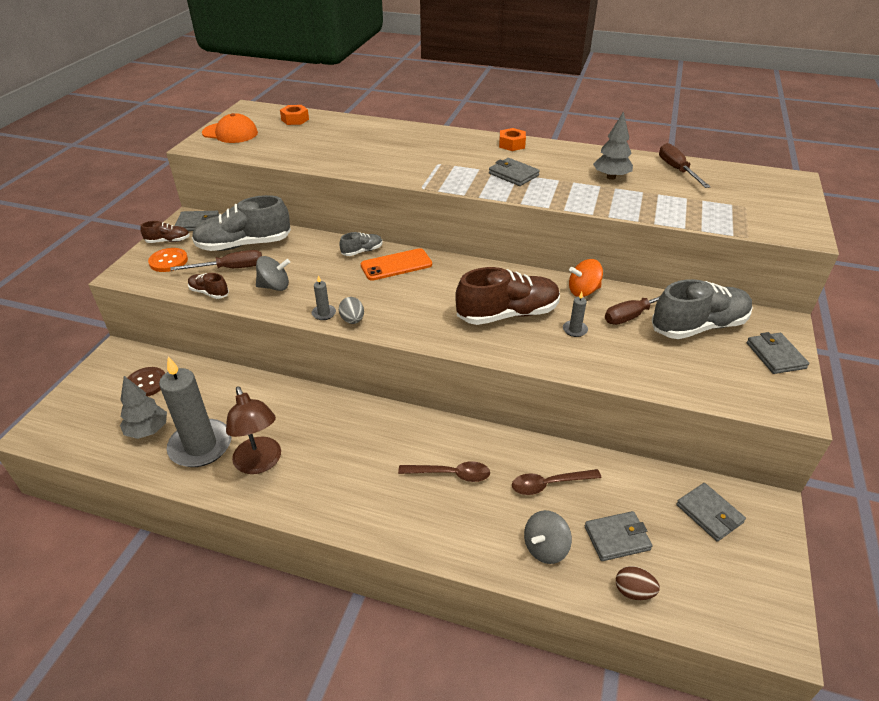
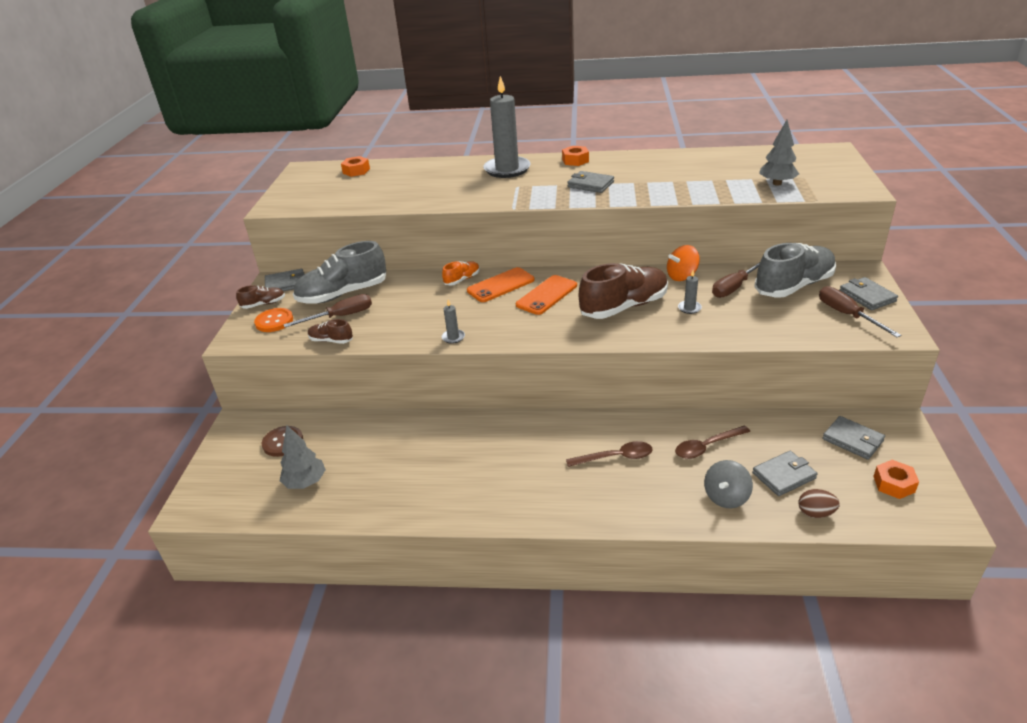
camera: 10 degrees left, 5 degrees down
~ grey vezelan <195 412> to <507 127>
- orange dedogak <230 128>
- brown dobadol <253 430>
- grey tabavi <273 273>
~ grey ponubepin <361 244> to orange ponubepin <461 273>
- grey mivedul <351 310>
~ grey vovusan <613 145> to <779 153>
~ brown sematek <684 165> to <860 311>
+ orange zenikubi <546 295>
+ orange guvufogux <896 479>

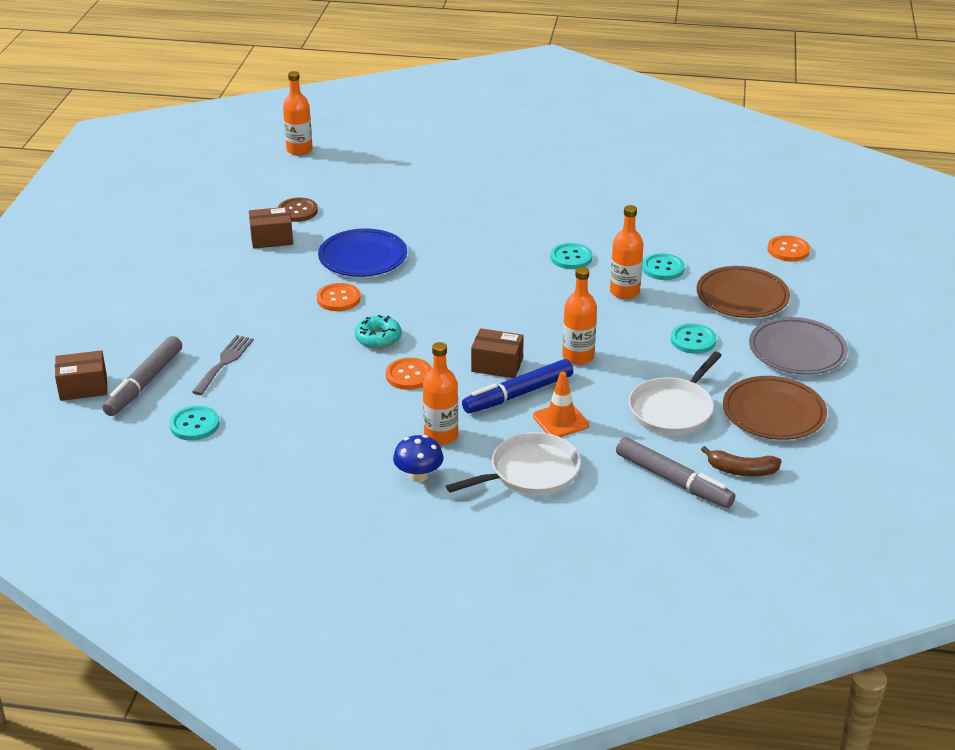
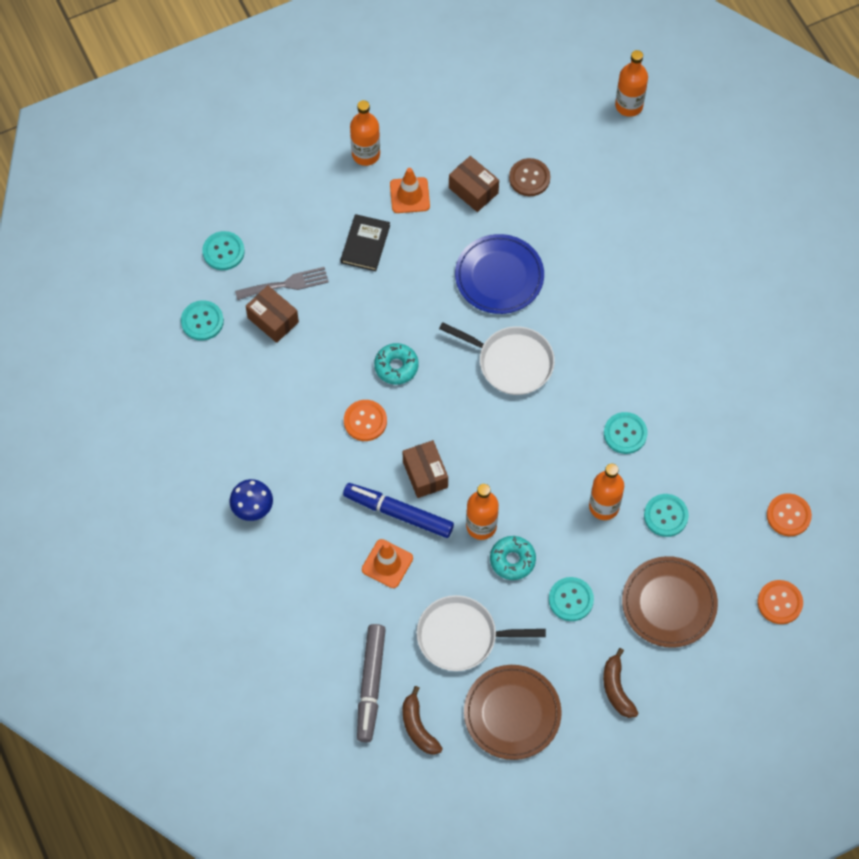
camera: 55 degrees right, 30 degrees up
~ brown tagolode <81 375> to <272 314>
~ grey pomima <142 376> to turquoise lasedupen <223 250>
~ orange lasedupen <339 297> to <789 514>
~ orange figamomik <440 393> to <365 133>
~ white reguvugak <513 463> to <497 358>
~ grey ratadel <798 346> to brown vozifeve <620 683>
+ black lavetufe <365 242>
+ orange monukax <410 190>
+ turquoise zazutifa <513 558>

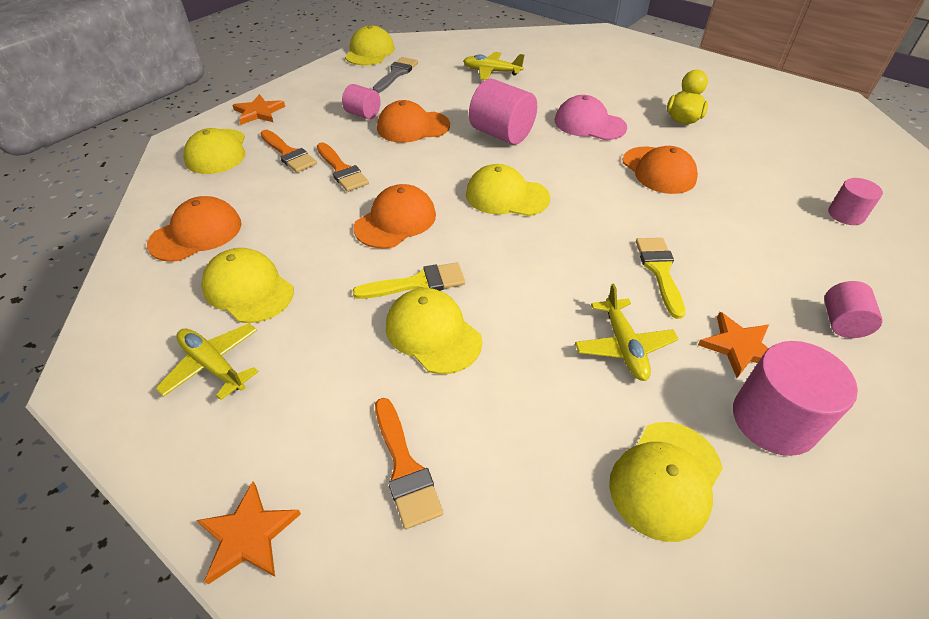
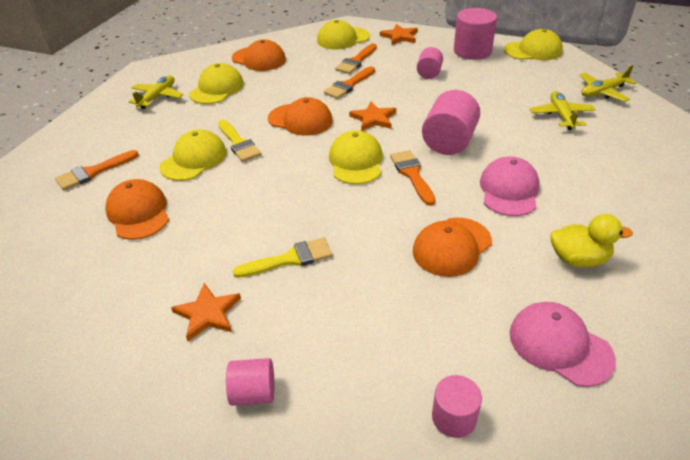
camera: 75 degrees right, 5 degrees down
~ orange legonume <248 533> to <372 116>
- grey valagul <395 75>
~ orange dedogak <413 121> to <137 209>
~ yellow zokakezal <627 332> to <608 83>
- yellow dedogak <666 482>
~ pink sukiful <795 398> to <475 34>
+ orange valagul <413 177>
+ pink dedogak <562 344>

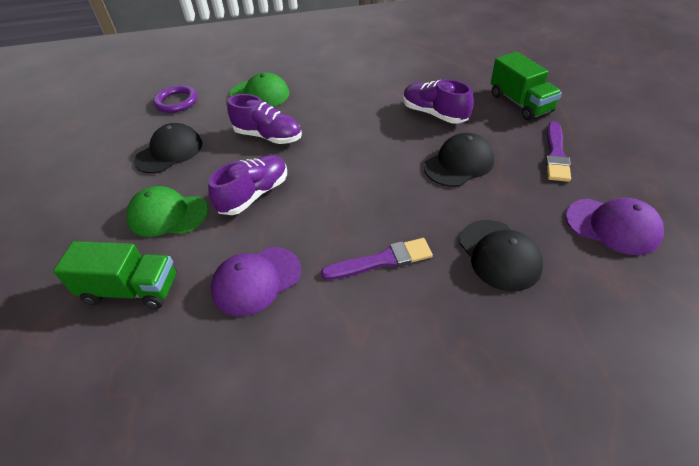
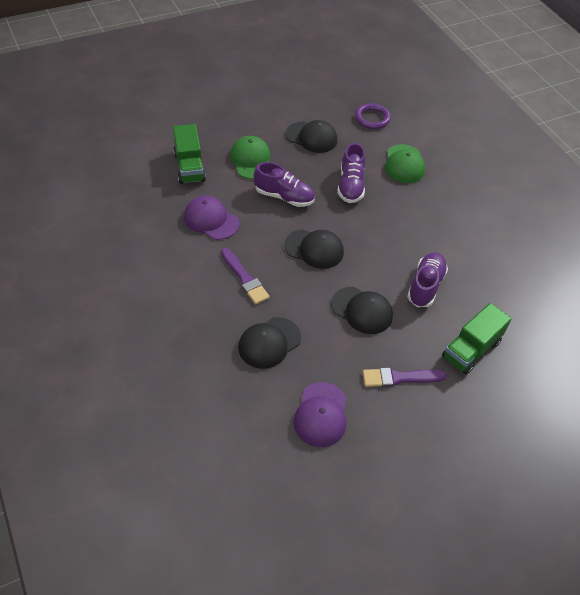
camera: 65 degrees right, 5 degrees up
+ black dedogak <314 249>

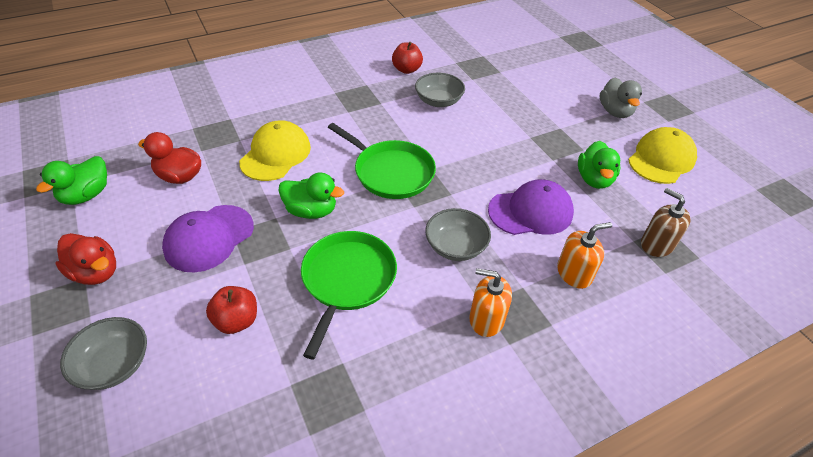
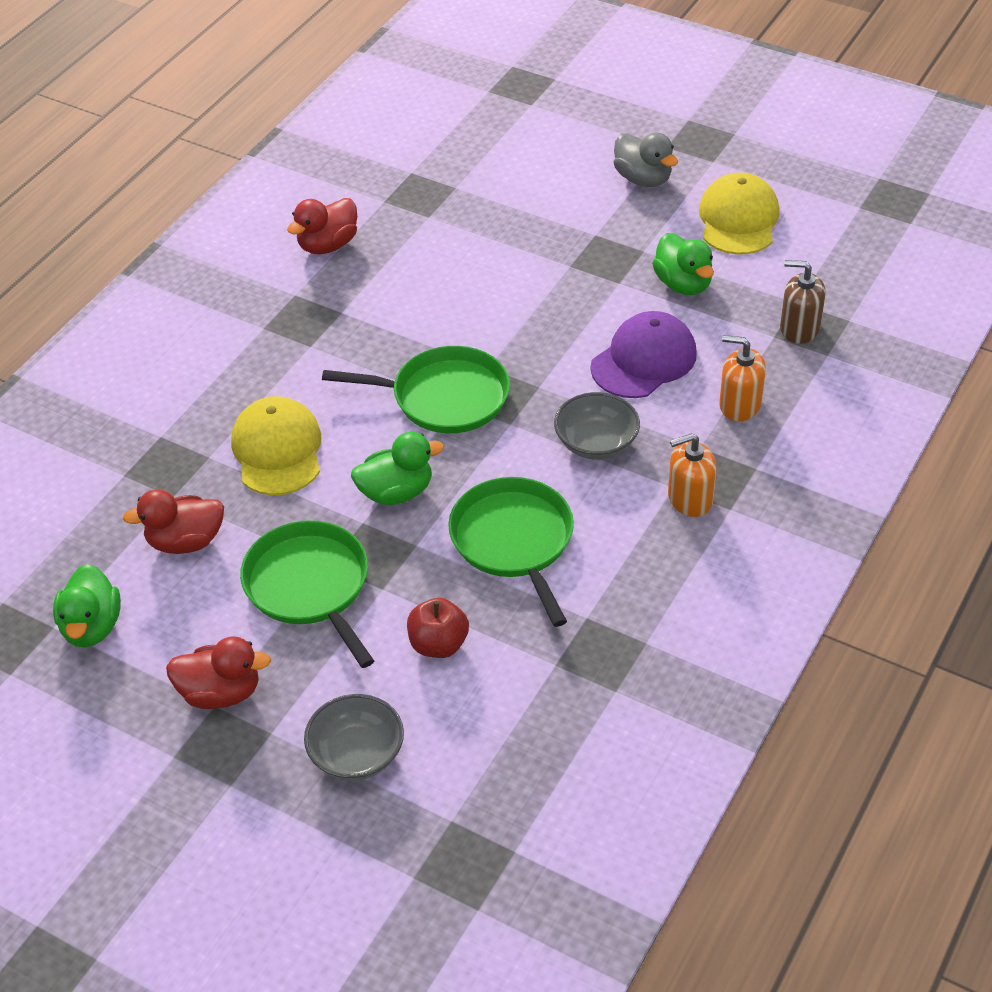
camera: 30 degrees left, 0 degrees up
~ purple dedogak <208 238> to green reguvugak <307 594>
~ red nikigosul <407 58> to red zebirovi <322 226>
- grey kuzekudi <440 90>
~ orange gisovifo <584 255> = <742 378> 105 degrees counterclockwise

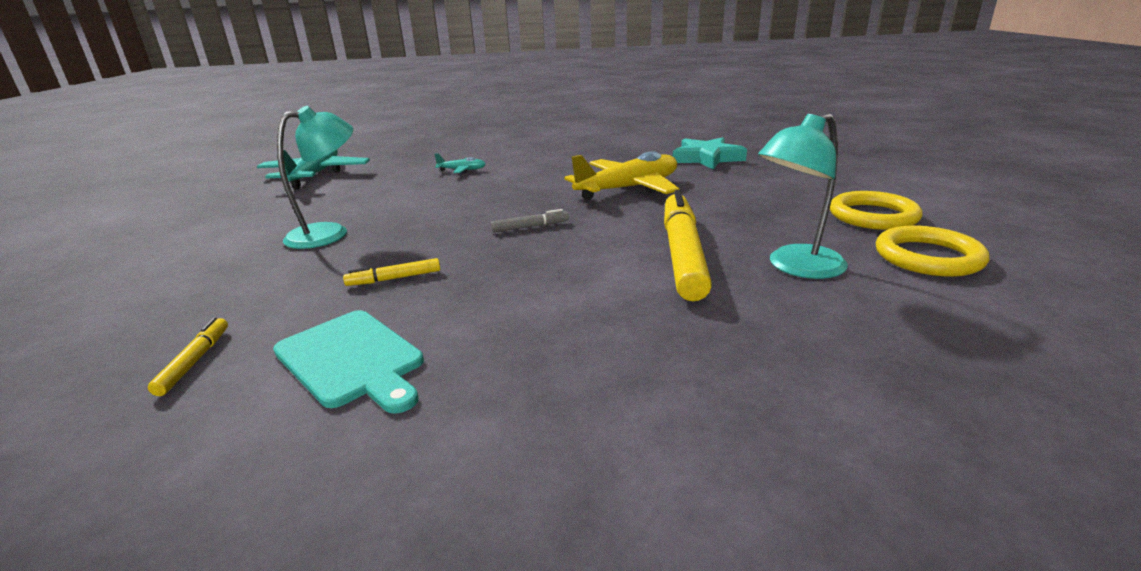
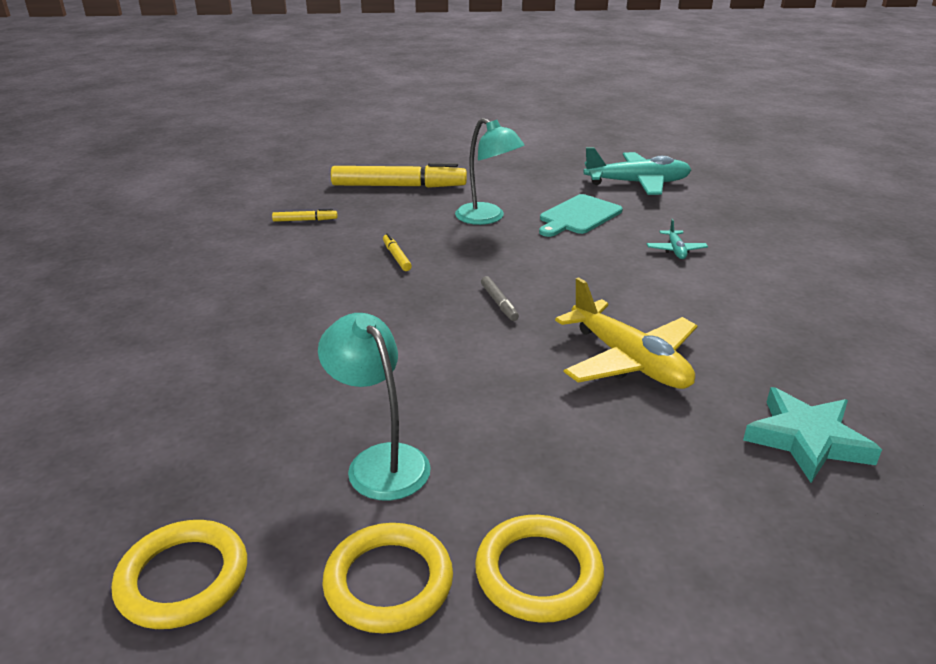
camera: 85 degrees right, 5 degrees up
~ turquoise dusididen <348 362> to <581 215>
~ yellow pomima <688 245> to <399 175>
+ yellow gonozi <179 574>

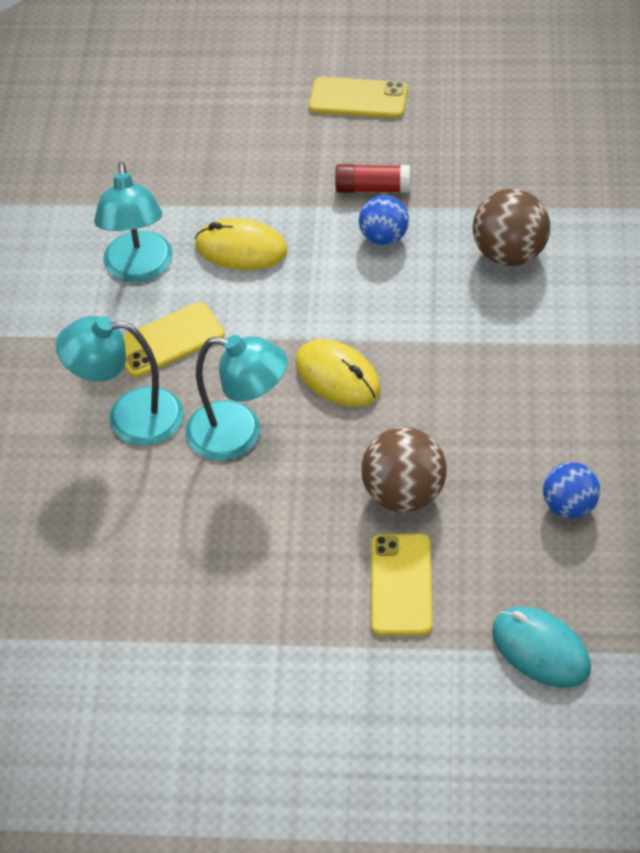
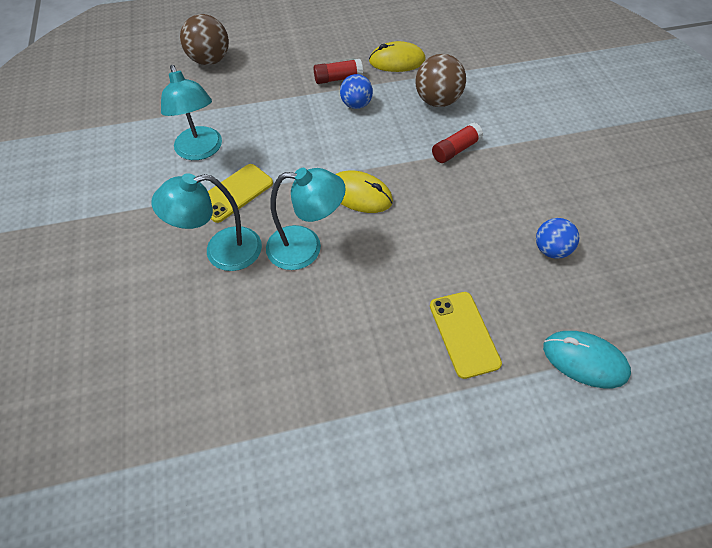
camera: 20 degrees left, 5 degrees up
~ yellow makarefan <241 244> to <397 56>
- yellow zenikubi <358 97>
~ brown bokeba <404 469> to <204 39>
+ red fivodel <457 142>

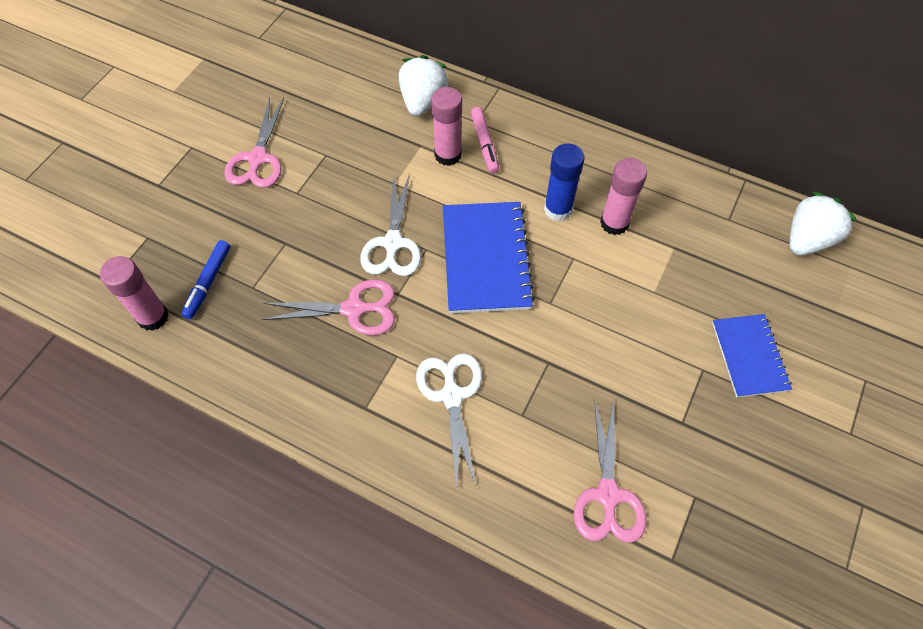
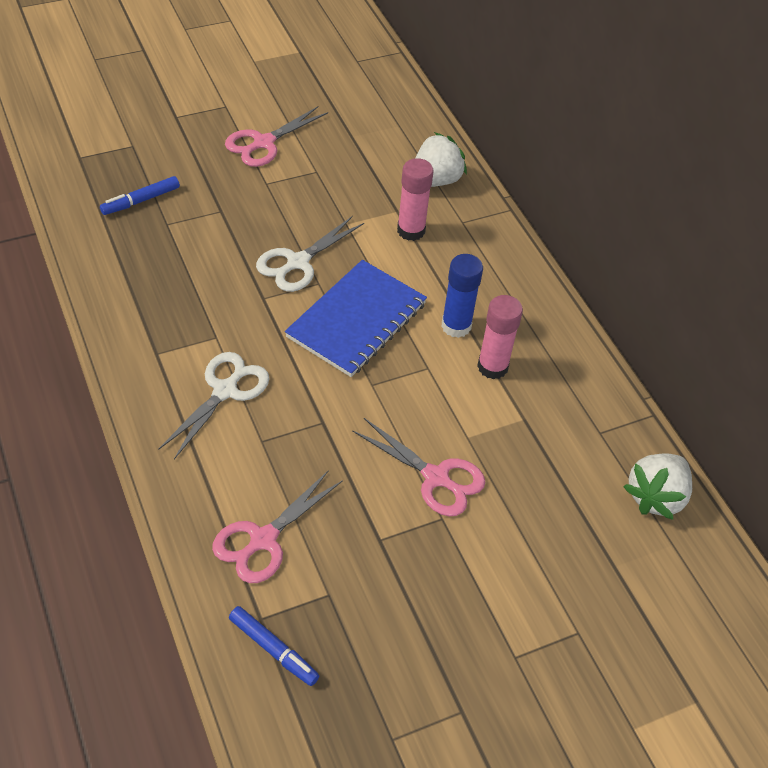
camera: 35 degrees right, 10 degrees down
- pink fivodel <134 293>
~ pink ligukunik <328 307> to <418 467>
- pink pomima <485 140>
- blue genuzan <752 356>
~ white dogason <823 223> = <657 486> 135 degrees clockwise
+ blue pomima <274 646>

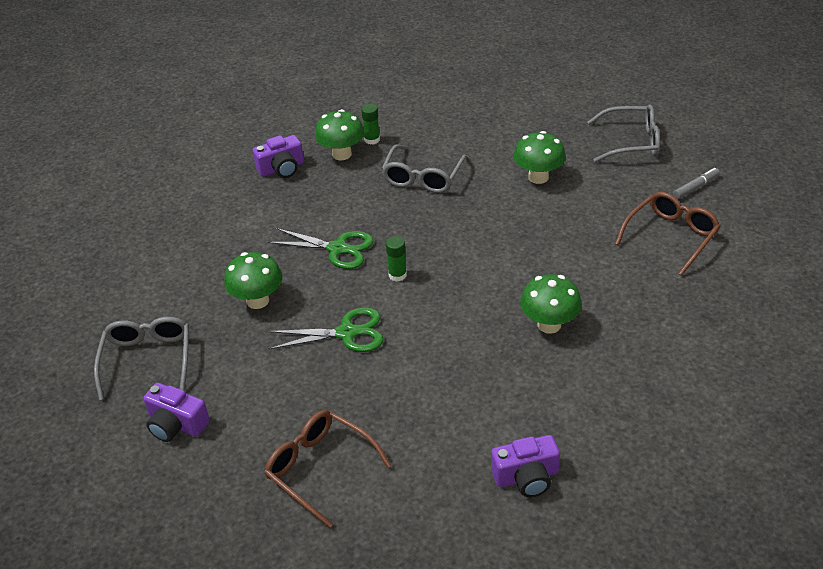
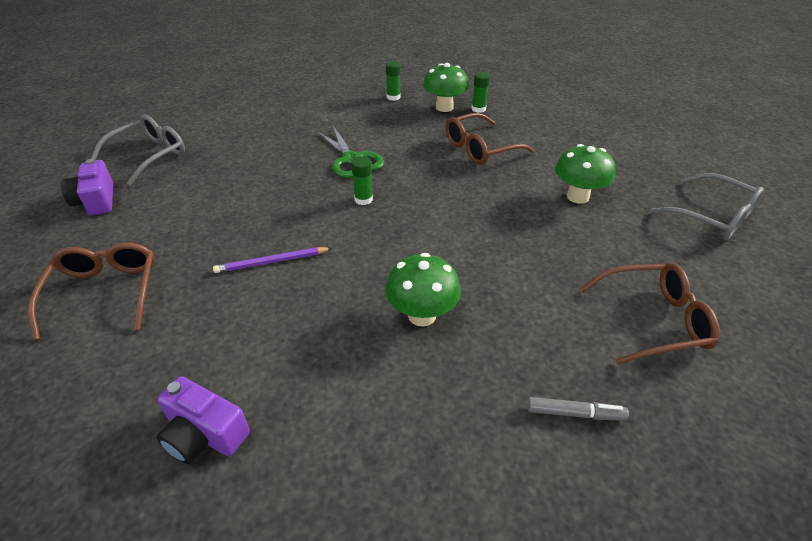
camera: 40 degrees right, 0 degrees up
- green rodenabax <253 280>
~ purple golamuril <278 156> to green fivodel <393 81>
- green ligukunik <326 329>
~ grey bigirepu <424 169> to brown bigirepu <490 139>
~ grey pomima <696 183> to <578 409>
+ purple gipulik <272 260>

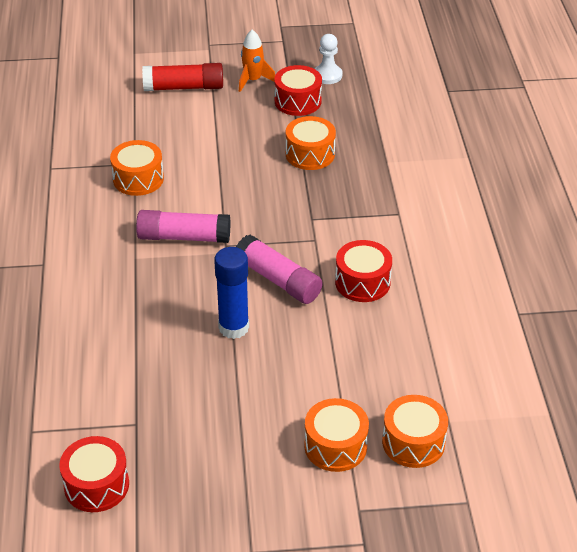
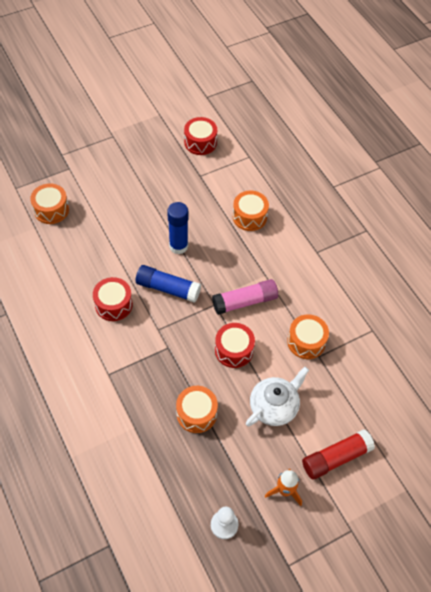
camera: 155 degrees right, 15 degrees up
~ pink fivodel <279 269> to blue fivodel <168 284>
~ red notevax <298 90> to <235 345>
~ orange notevax <336 435> to <251 210>
+ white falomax <277 396>

